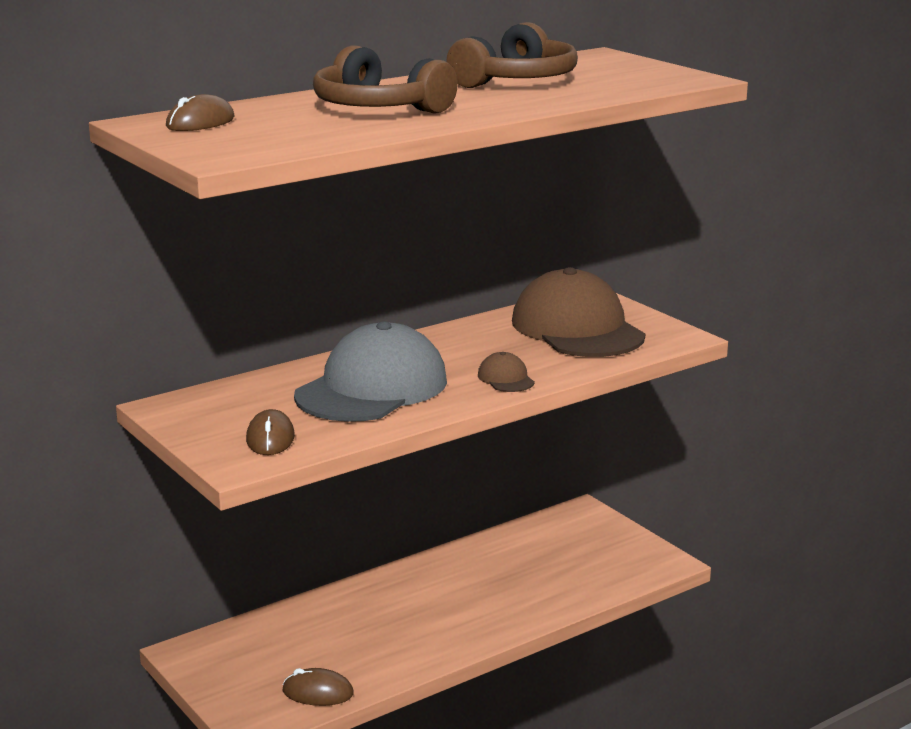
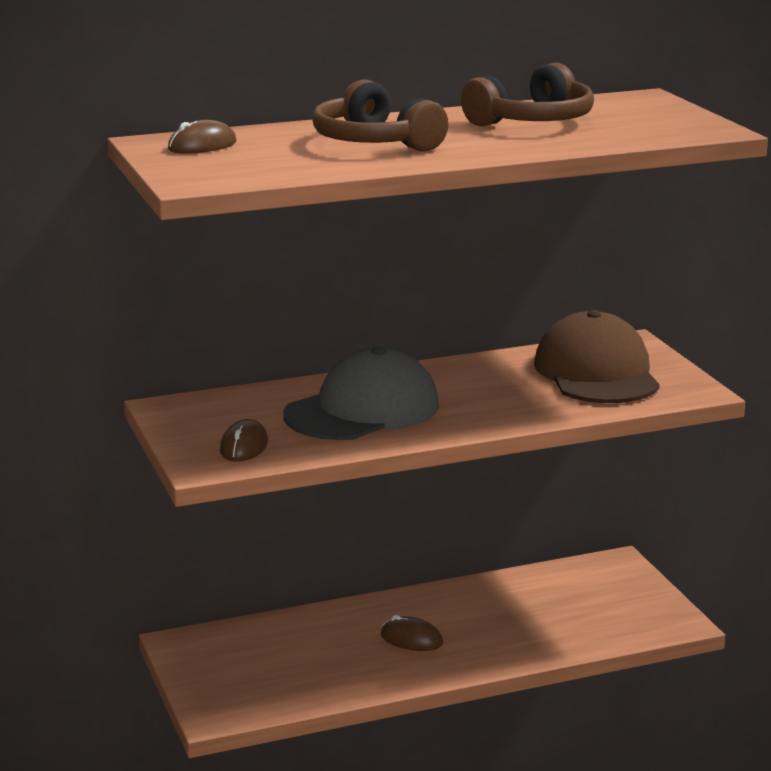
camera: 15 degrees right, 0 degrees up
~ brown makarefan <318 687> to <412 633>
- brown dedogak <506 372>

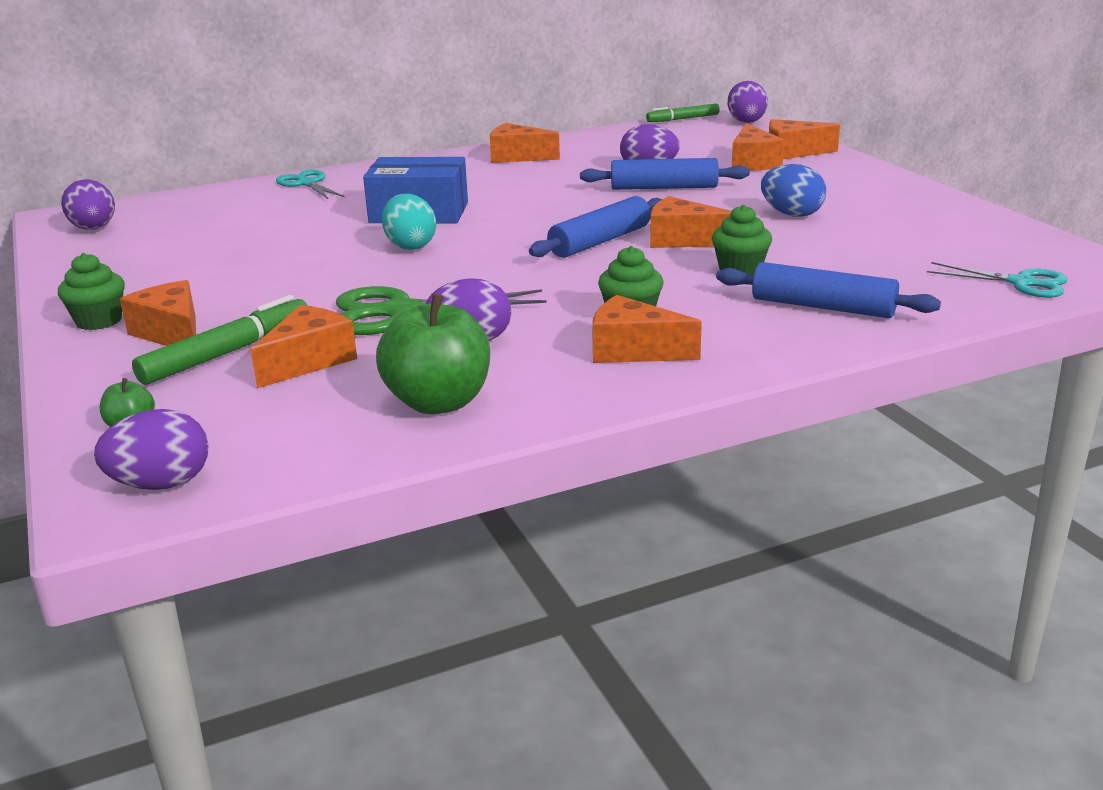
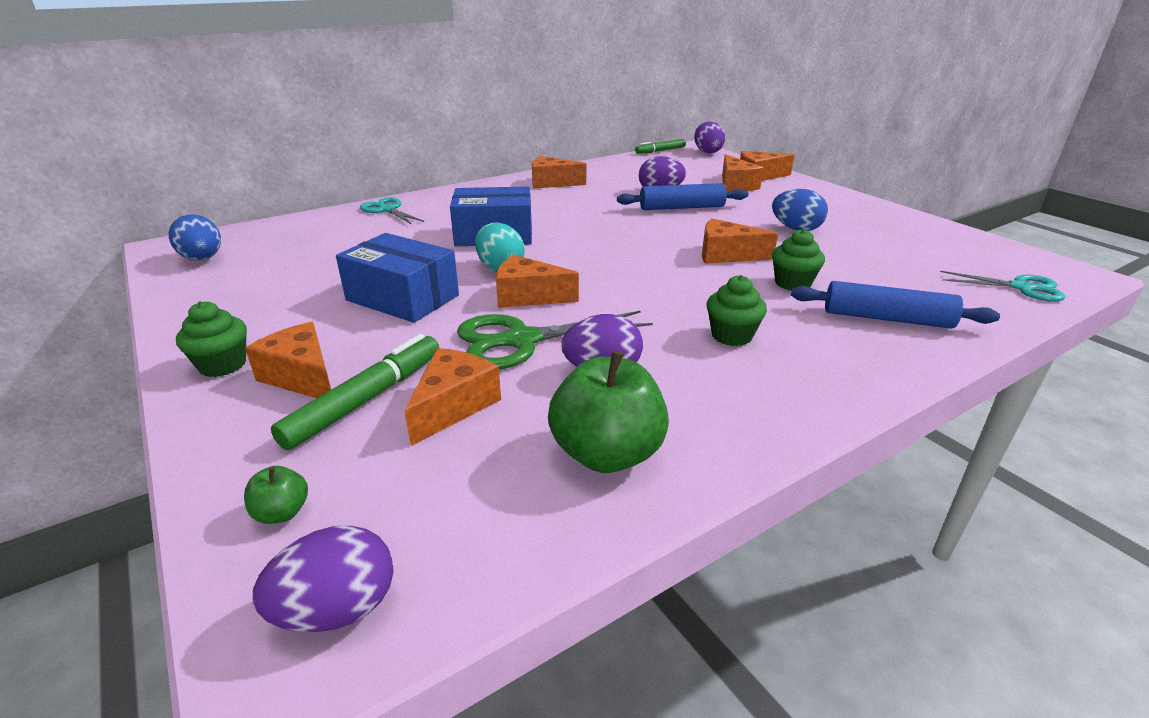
camera: 10 degrees left, 5 degrees up
~ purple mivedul <88 204> to blue mivedul <195 237>
- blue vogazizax <595 227>
~ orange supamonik <647 329> to <537 281>
+ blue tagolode <397 278>

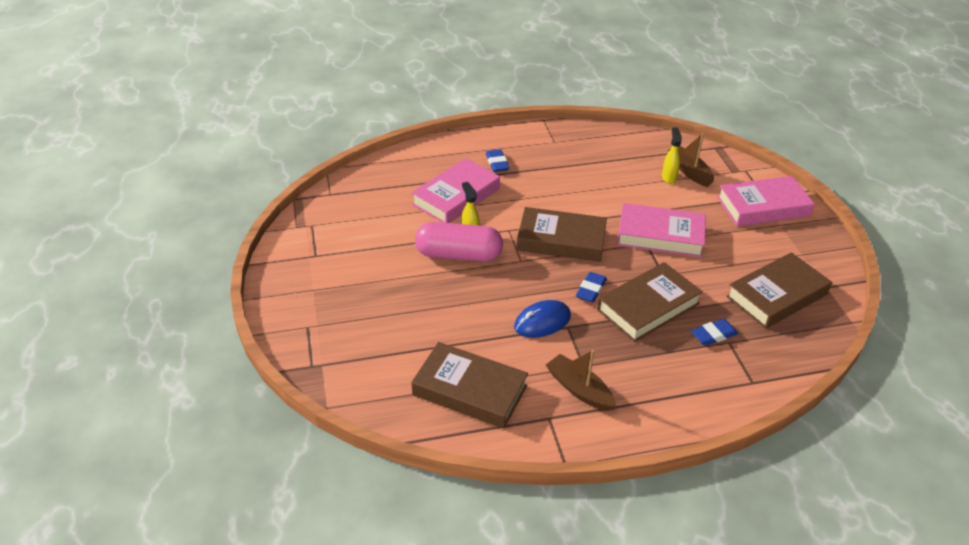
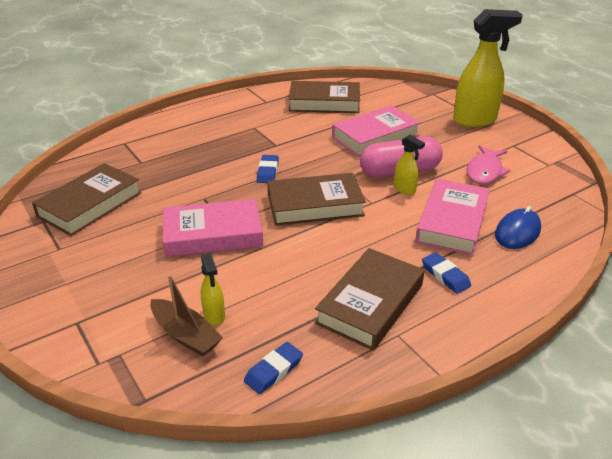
camera: 160 degrees right, 5 degrees down
~ blue makarefan <542 319> to <518 227>
- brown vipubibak <581 380>
~ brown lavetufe <650 302> to <369 299>
~ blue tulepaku <714 332> to <273 368>
~ pink lavetufe <766 201> to <376 131>
+ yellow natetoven <488 68>
+ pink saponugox <488 164>

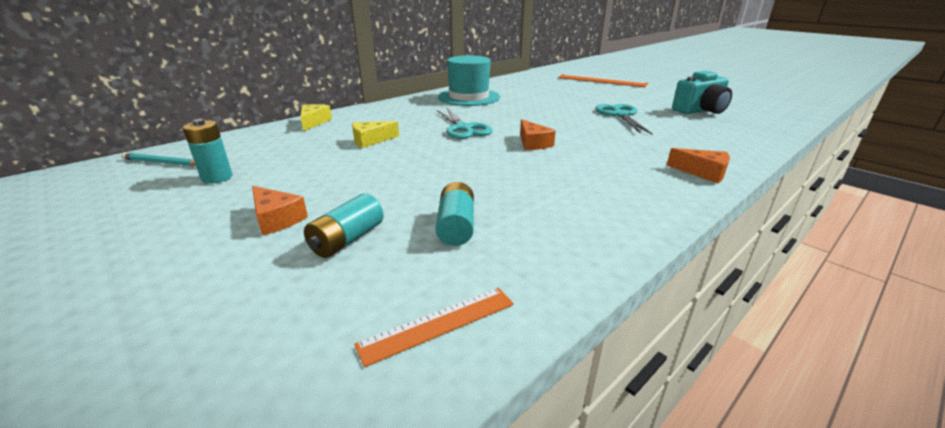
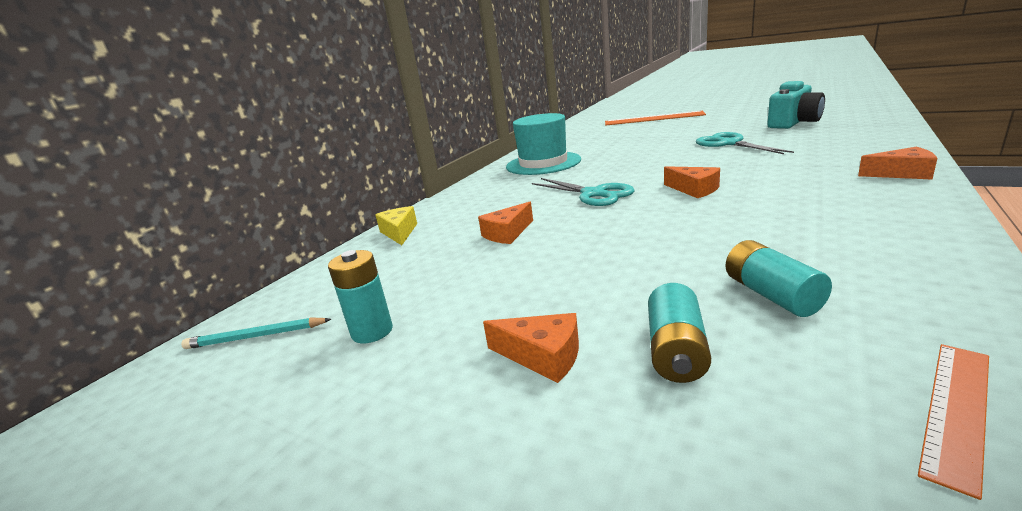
camera: 15 degrees left, 5 degrees down
~ yellow supamonik <375 134> to orange supamonik <505 223>

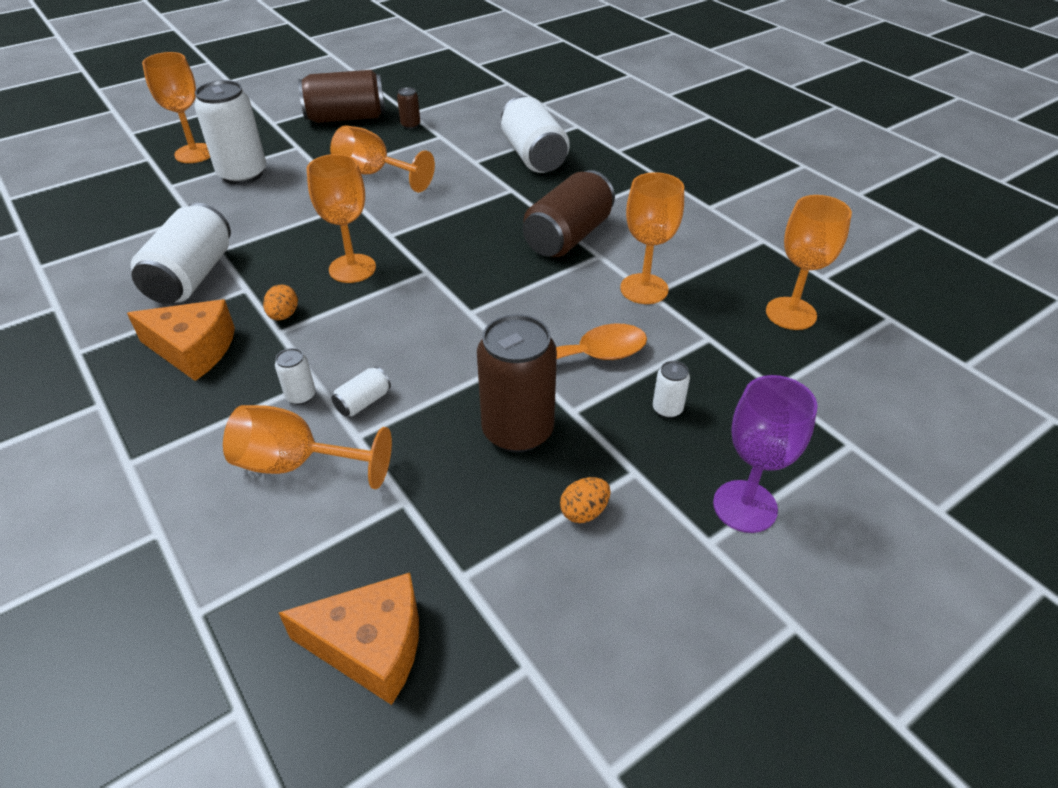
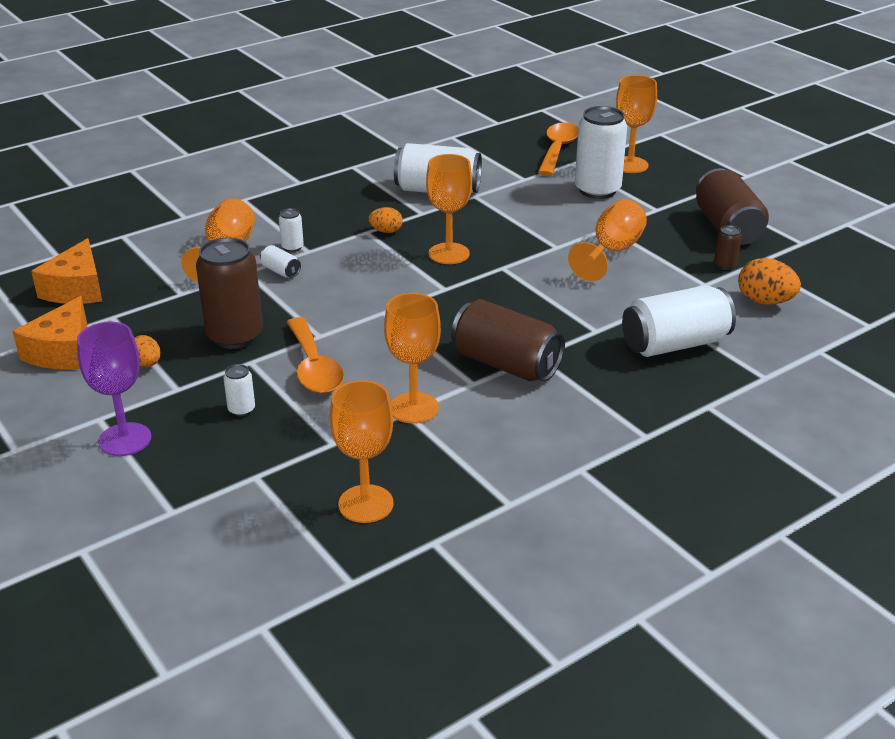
camera: 90 degrees right, 10 degrees down
~ orange supamonik <181 340> to <50 333>
+ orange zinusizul <558 149>
+ orange mivedul <769 281>

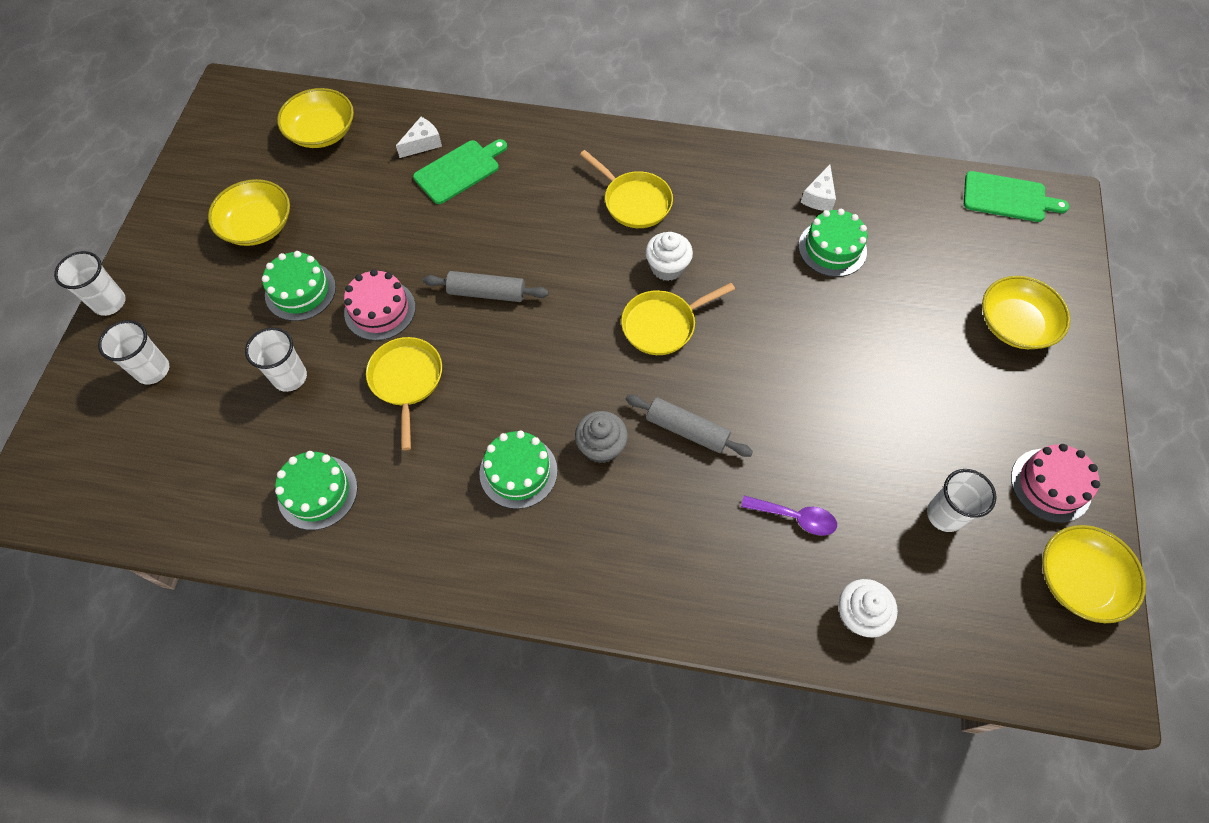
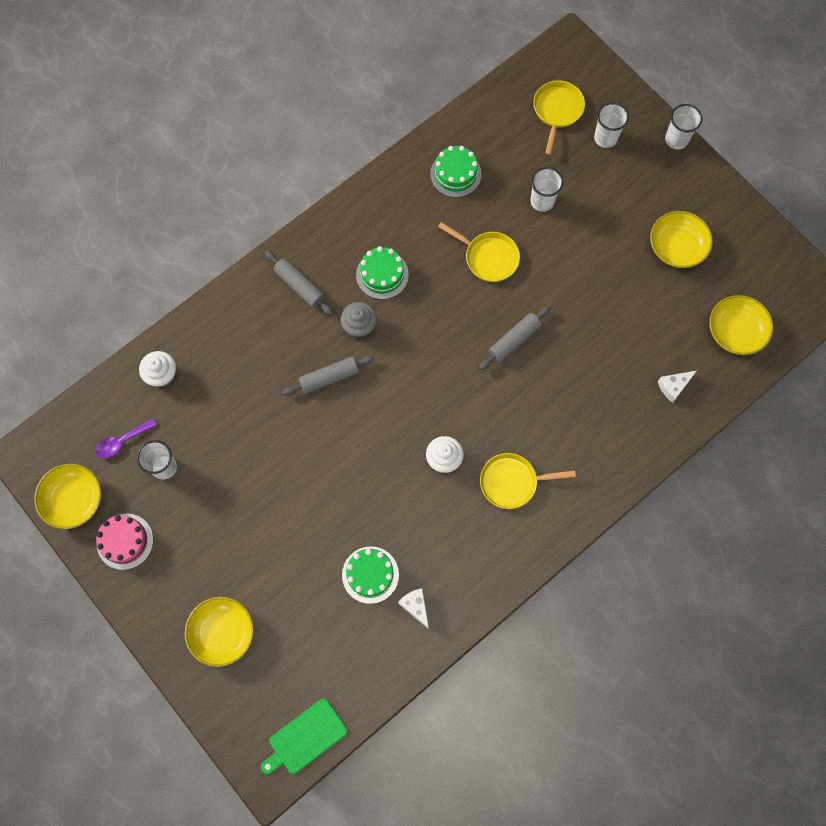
camera: 130 degrees right, 10 degrees up
- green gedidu <299 286>
- pink gedidu <379 305>
~ white supamonik <419 137> = <677 387> 60 degrees clockwise
- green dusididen <460 171>
~ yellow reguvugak <678 319> to <559 117>
~ purple zinusizul <789 516> to <126 438>
+ grey vogazizax <299 283>

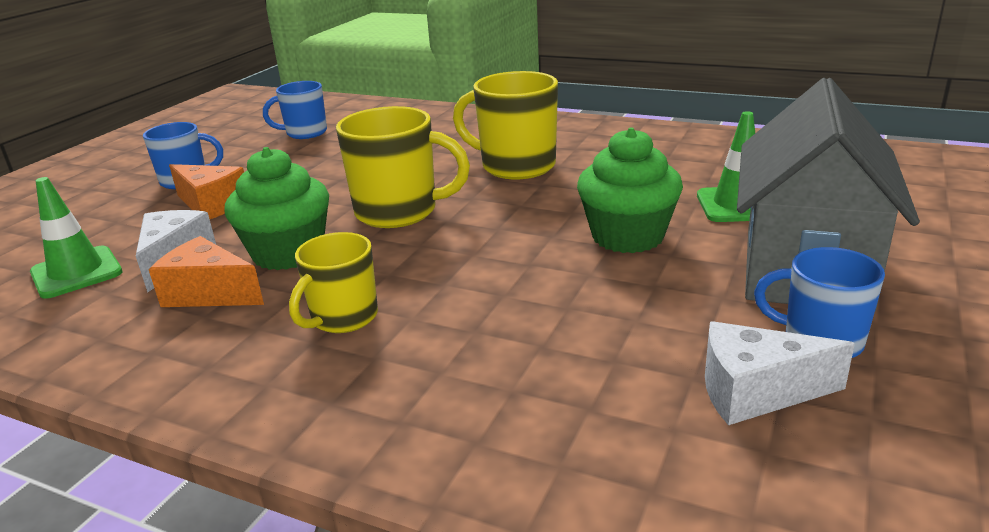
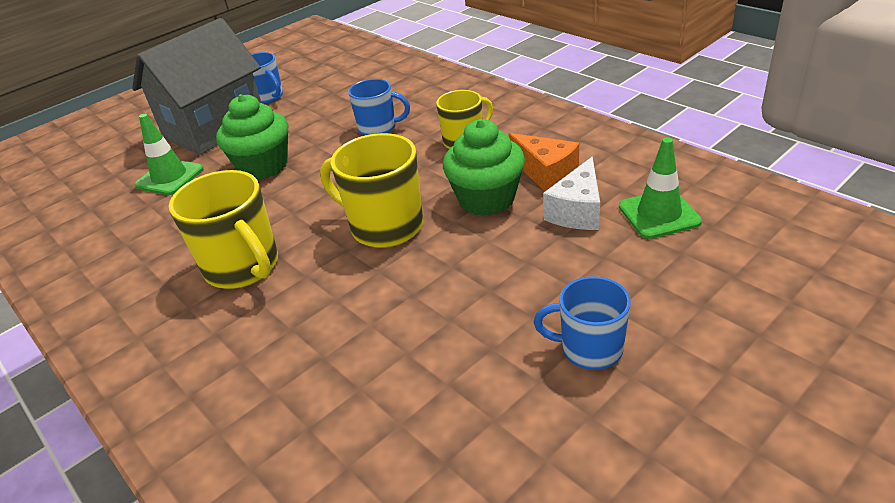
camera: 155 degrees left, 10 degrees up
- orange supamonik <206 191>
~ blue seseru <295 110> to <379 107>
- white supamonik <780 373>

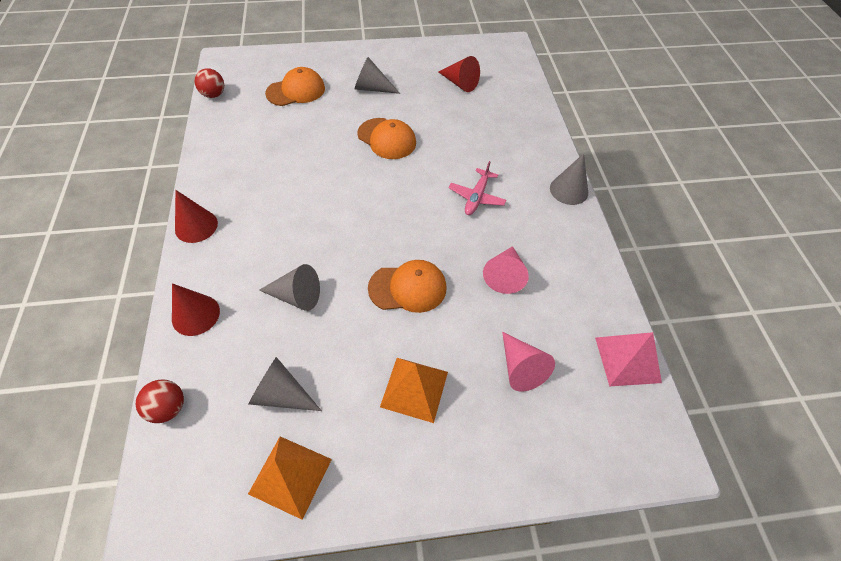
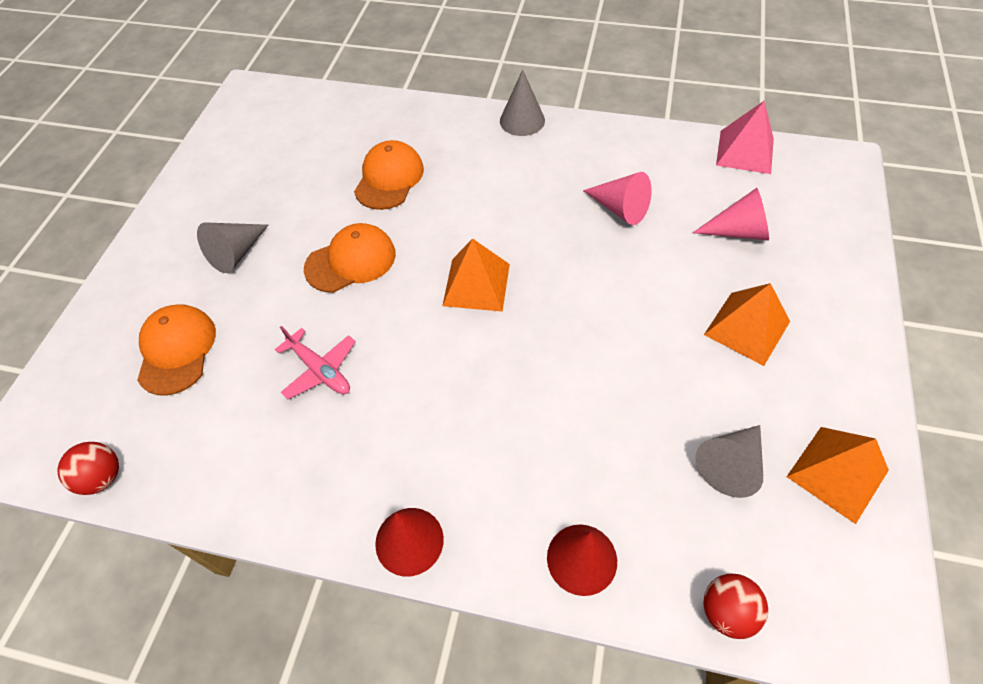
camera: 65 degrees left, 0 degrees up
- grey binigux <289 287>
~ orange dedogak <407 286> to <389 175>
- red binigux <459 74>
~ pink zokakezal <477 188> to <315 362>
+ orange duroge <476 275>

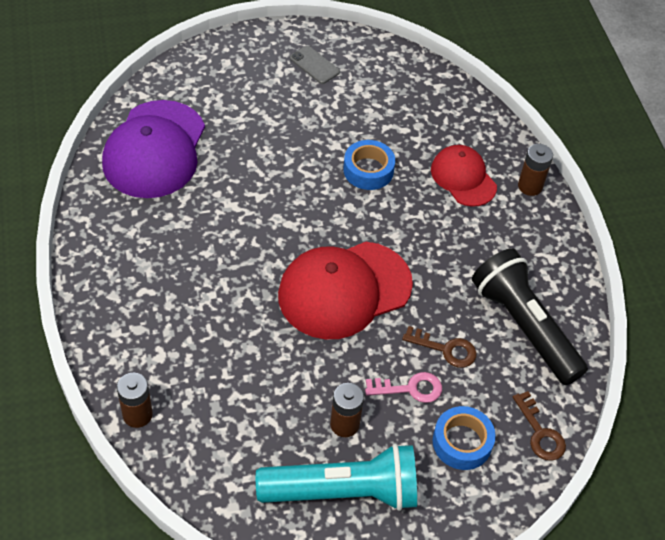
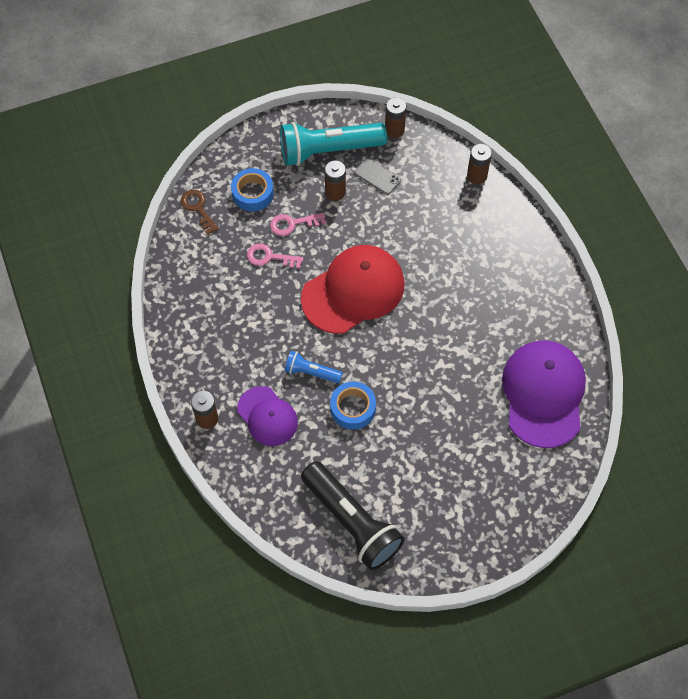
camera: 175 degrees right, 10 degrees up
~ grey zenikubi <315 65> to <378 176>
~ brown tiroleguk <439 347> to pink tiroleguk <275 256>
~ red dedogak <464 176> to purple dedogak <267 416>
~ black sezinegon <530 316> to <353 515>
+ blue sezinegon <313 367>
+ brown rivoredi <395 117>

